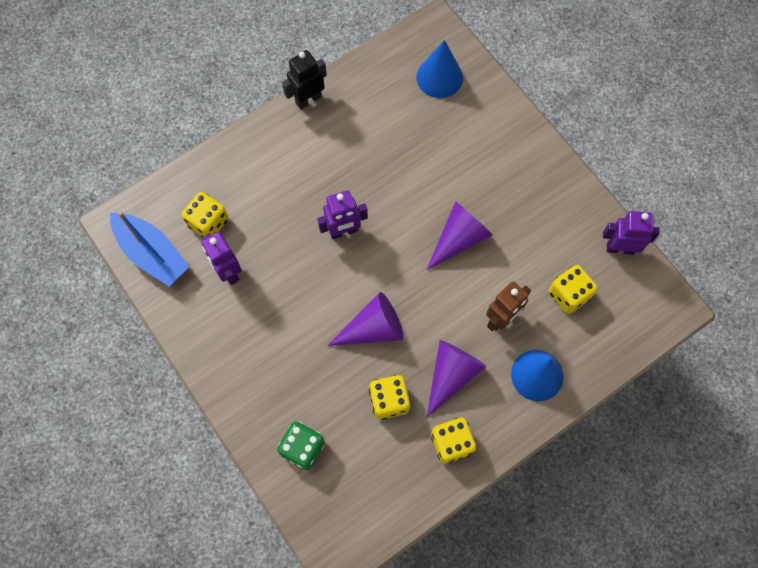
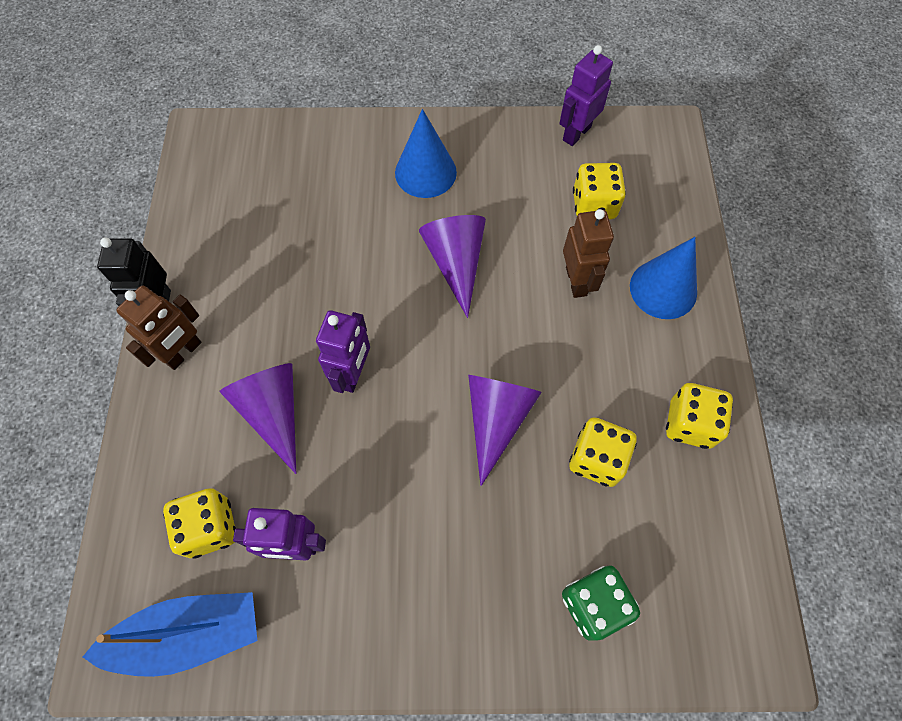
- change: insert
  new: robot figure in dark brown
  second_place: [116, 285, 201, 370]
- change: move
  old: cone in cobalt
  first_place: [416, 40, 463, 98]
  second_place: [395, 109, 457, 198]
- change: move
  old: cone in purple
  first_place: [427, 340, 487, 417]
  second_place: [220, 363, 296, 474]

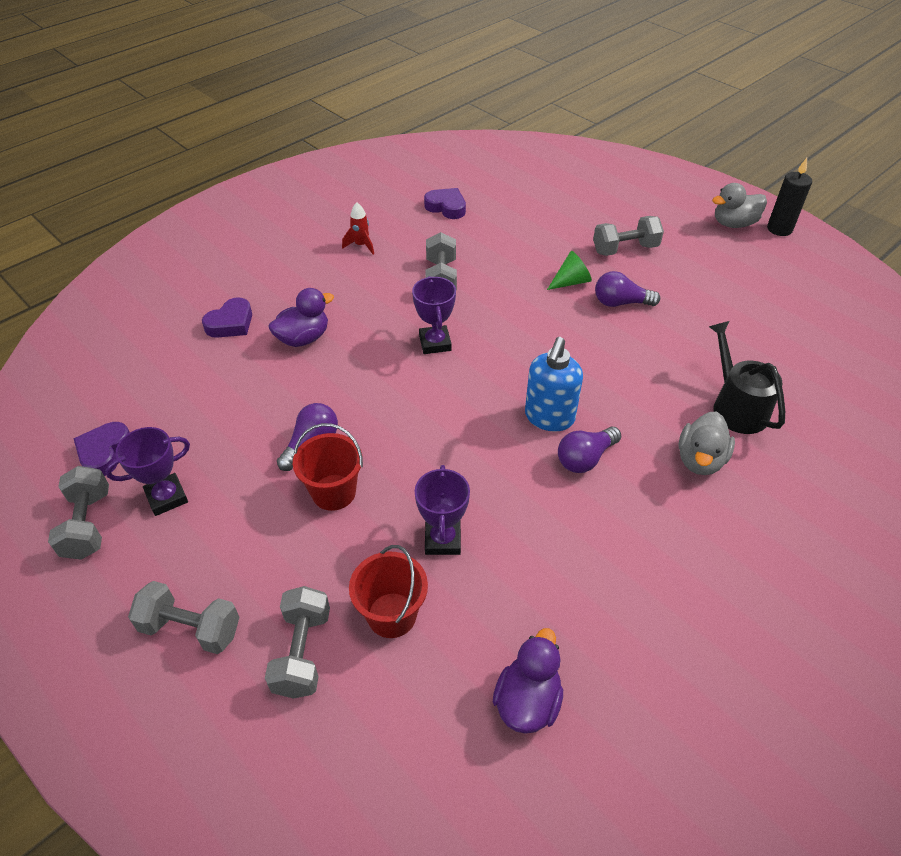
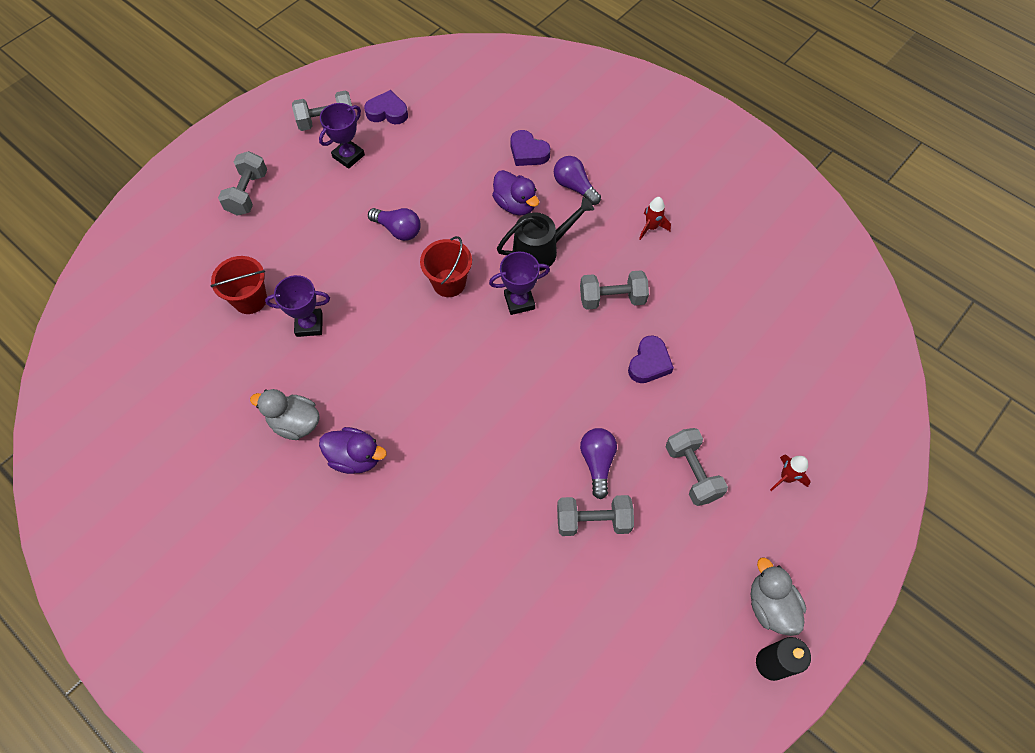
- change: delete
  old: soap pump in cobalt
  first_place: [525, 337, 583, 432]
- change: delete
  old: cone in green
  first_place: [547, 251, 592, 290]
- change: insert
  new: rocket in scarlet
  second_place: [770, 455, 811, 491]
- change: move
  old: dumbbell in gray
  first_place: [265, 586, 330, 699]
  second_place: [557, 495, 634, 536]
- change: move
  old: sand bucket in scarlet
  first_place: [293, 423, 363, 511]
  second_place: [420, 236, 472, 297]
- change: move
  old: heart in purple
  first_place: [424, 188, 466, 219]
  second_place: [628, 335, 674, 383]
- change: move
  old: duck in purple
  first_place: [493, 628, 563, 734]
  second_place: [319, 427, 387, 474]
- change: move
  old: bulb in purple
  first_place: [558, 427, 621, 473]
  second_place: [554, 156, 601, 205]
- change: move
  old: duck in gray
  first_place: [679, 412, 735, 475]
  second_place: [250, 389, 320, 440]
- change: move
  old: sprinkling can in jet-black
  first_place: [709, 321, 785, 434]
  second_place: [497, 197, 594, 271]
- change: rotate
  old: award cup in purple
  first_place: [106, 427, 190, 516]
  second_place: [319, 103, 365, 169]
  degrees: 75

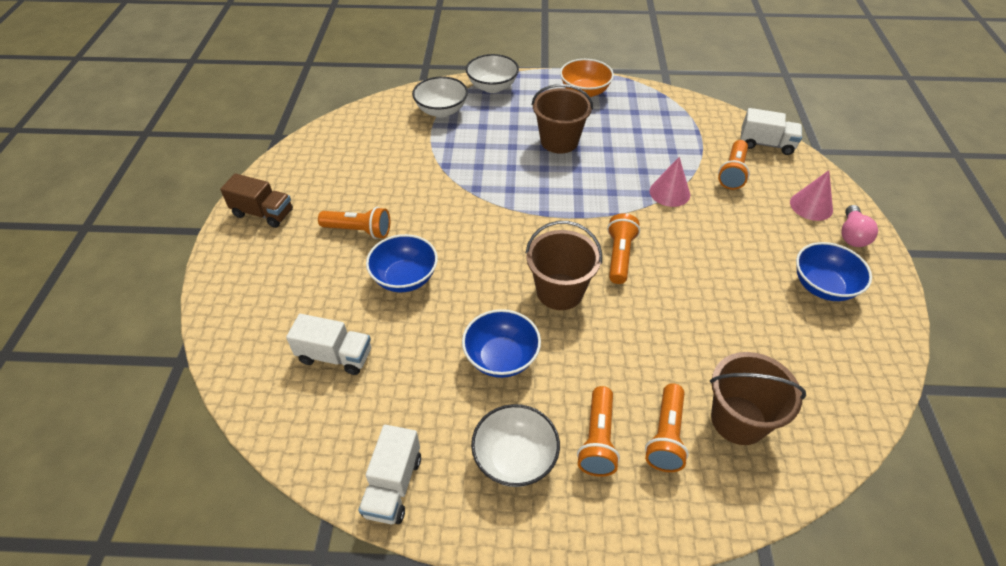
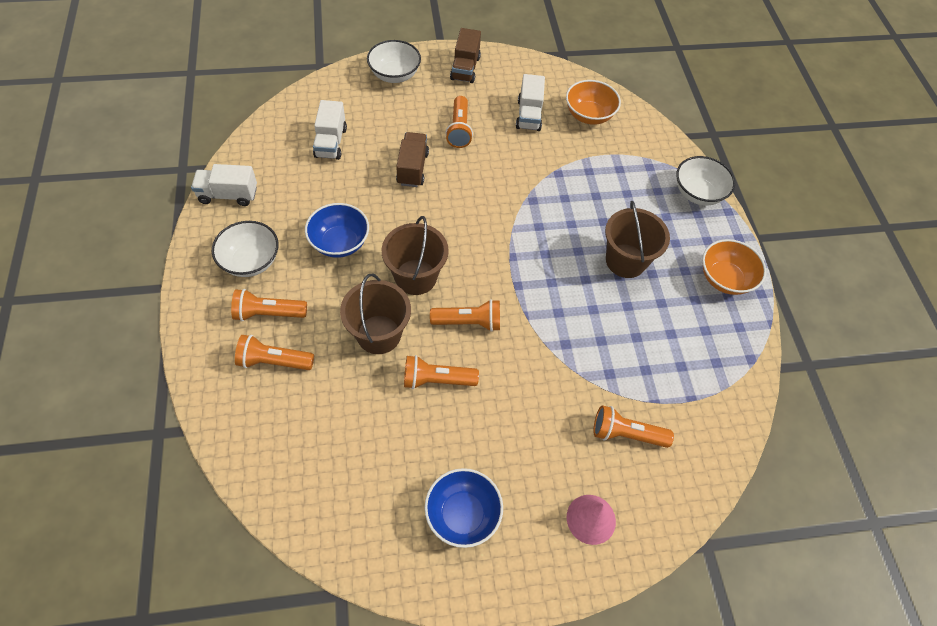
- change: delete
  old: cone in pink
  first_place: [650, 157, 690, 207]
- change: delete
  old: bulb in pink
  first_place: [841, 205, 878, 247]
- change: insert
  new: flashlight in orange
  second_place: [404, 355, 479, 389]
- change: insert
  new: deep dish in orange
  second_place: [566, 80, 621, 125]
- change: move
  old: deep dish in pure white
  first_place: [412, 76, 468, 117]
  second_place: [367, 40, 421, 83]
- change: move
  old: sand bucket in dark brown
  first_place: [710, 352, 806, 445]
  second_place: [340, 274, 411, 354]
- change: move
  old: toy truck in pure white
  first_place: [741, 108, 802, 155]
  second_place: [516, 74, 545, 131]
- change: replace
  old: deep dish in cobalt
  new: toy truck in dark brown
  first_place: [366, 234, 438, 292]
  second_place: [396, 132, 429, 187]

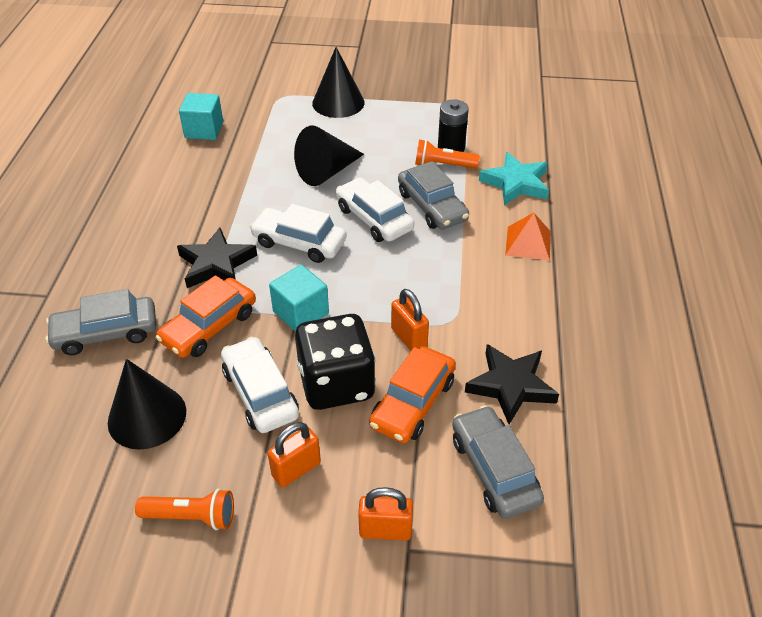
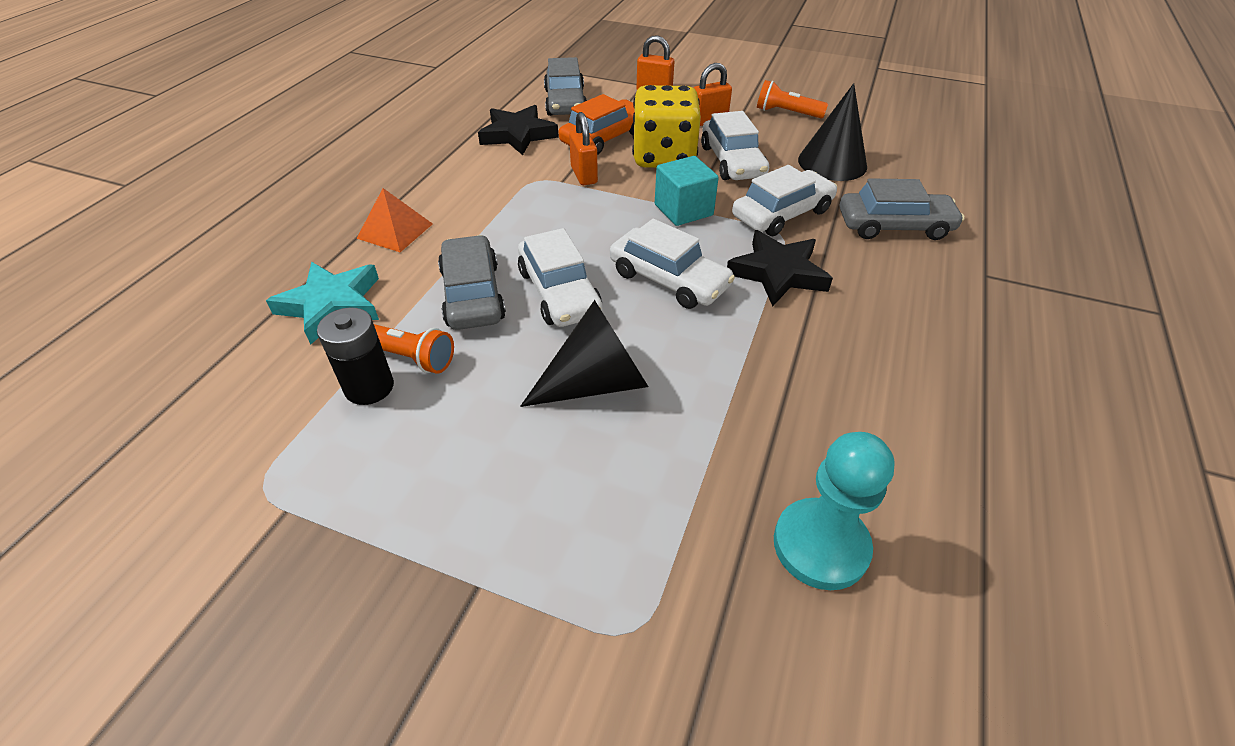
- change: delete
  old: cone in jet-black
  first_place: [312, 47, 365, 118]
- change: replace
  old: block in teal
  new: game pawn in teal
  first_place: [179, 93, 223, 140]
  second_place: [774, 432, 895, 590]
- change: recolor
  old: automobile in orange
  new: automobile in pure white
  first_place: [155, 275, 256, 358]
  second_place: [732, 165, 837, 236]
- change: recolor
  old: game die in jet-black
  new: game die in bright yellow
  first_place: [295, 314, 376, 410]
  second_place: [632, 85, 701, 168]

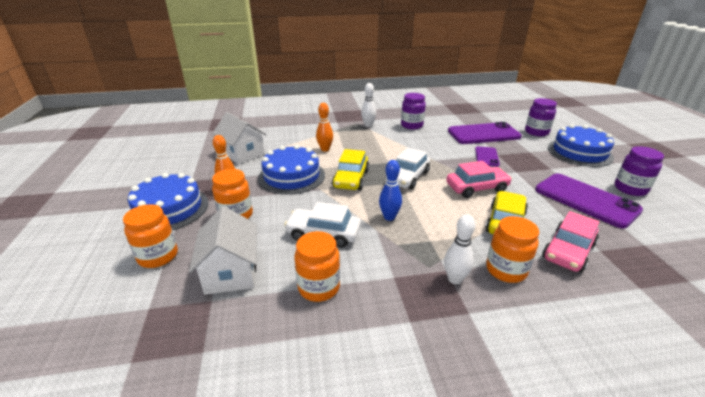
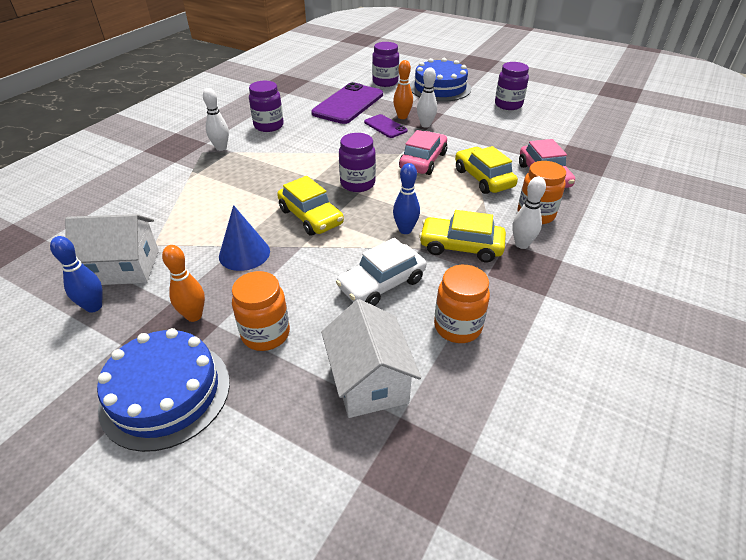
- change: delete
  old: jam jar in orange
  first_place: [123, 204, 178, 268]
- change: delete
  old: phone in purple
  first_place: [535, 173, 643, 228]
- change: insert
  new: tenpin in cobalt
  second_place: [50, 236, 103, 313]
- change: insert
  new: tenpin in pure white
  second_place: [417, 67, 437, 128]
- change: insert
  new: automobile in bright yellow
  second_place: [419, 210, 506, 262]
- change: move
  old: tenpin in orange
  first_place: [316, 103, 333, 152]
  second_place: [393, 60, 413, 119]
- change: replace
  old: gateau in cobalt
  new: cone in cobalt
  first_place: [258, 145, 325, 195]
  second_place: [219, 205, 270, 271]
- change: replace
  old: automobile in pure white
  new: jam jar in purple
  first_place: [386, 148, 430, 190]
  second_place: [339, 133, 376, 192]
- change: rotate
  old: house in pure white
  first_place: [189, 206, 257, 295]
  second_place: [321, 299, 421, 418]
  degrees: 45

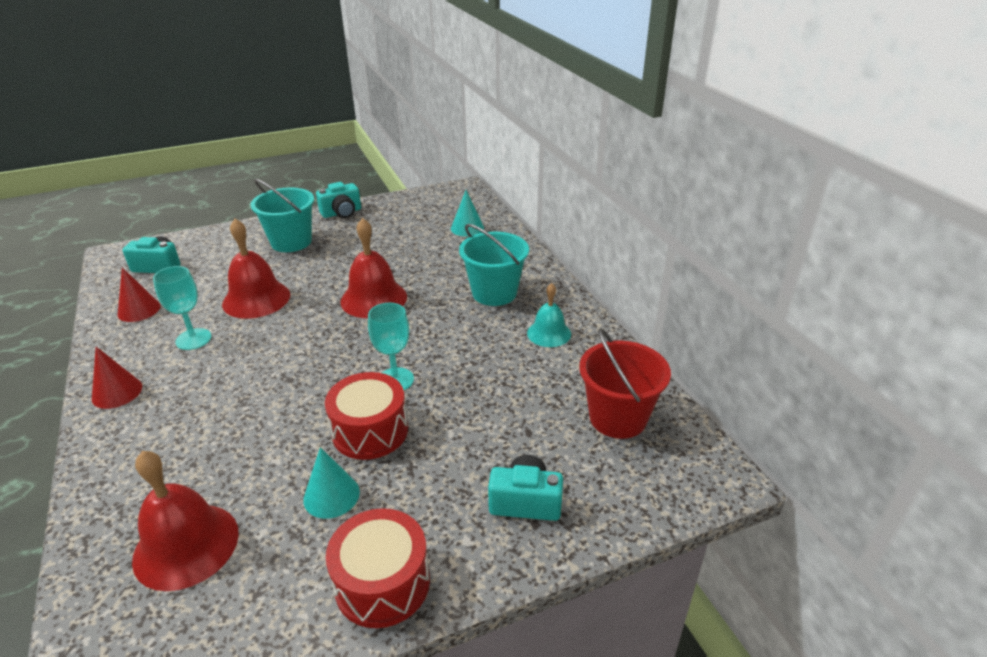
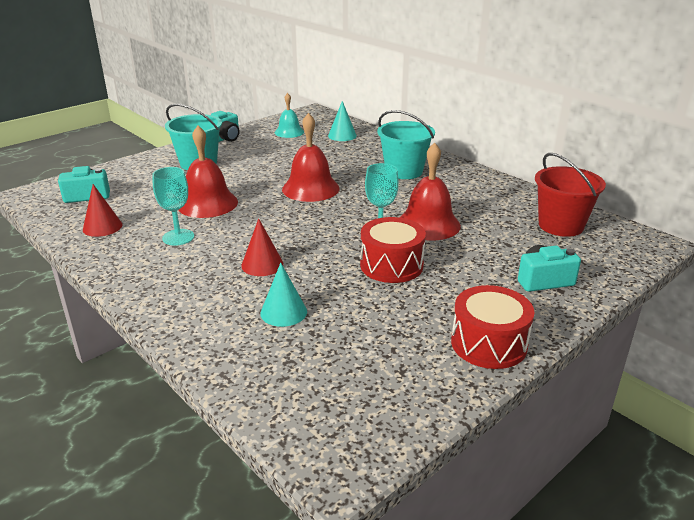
- change: move
  old: cone in scarlet
  first_place: [92, 347, 142, 409]
  second_place: [241, 218, 283, 276]
- change: move
  old: bell in scarlet
  first_place: [132, 451, 239, 591]
  second_place: [400, 143, 461, 240]
- change: move
  old: cone in teal
  first_place: [303, 447, 360, 519]
  second_place: [260, 263, 307, 327]
- change: move
  old: bell in teal
  first_place: [527, 283, 571, 347]
  second_place: [275, 93, 304, 138]

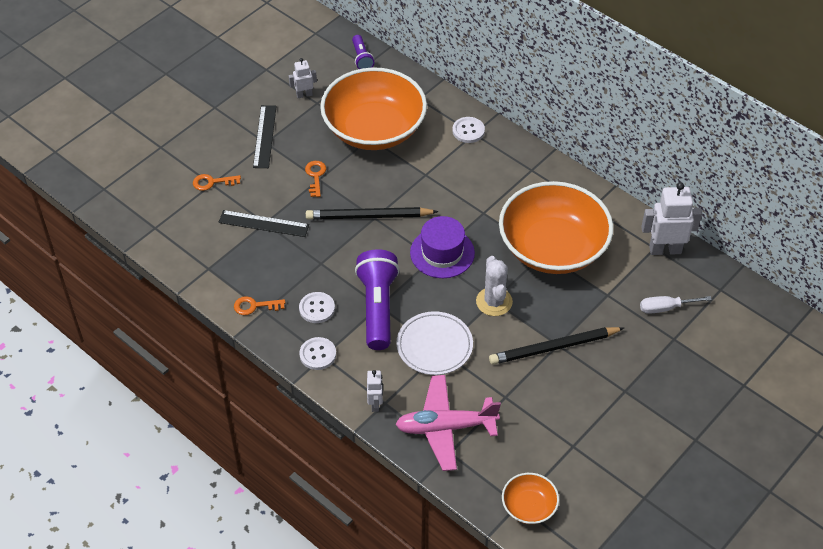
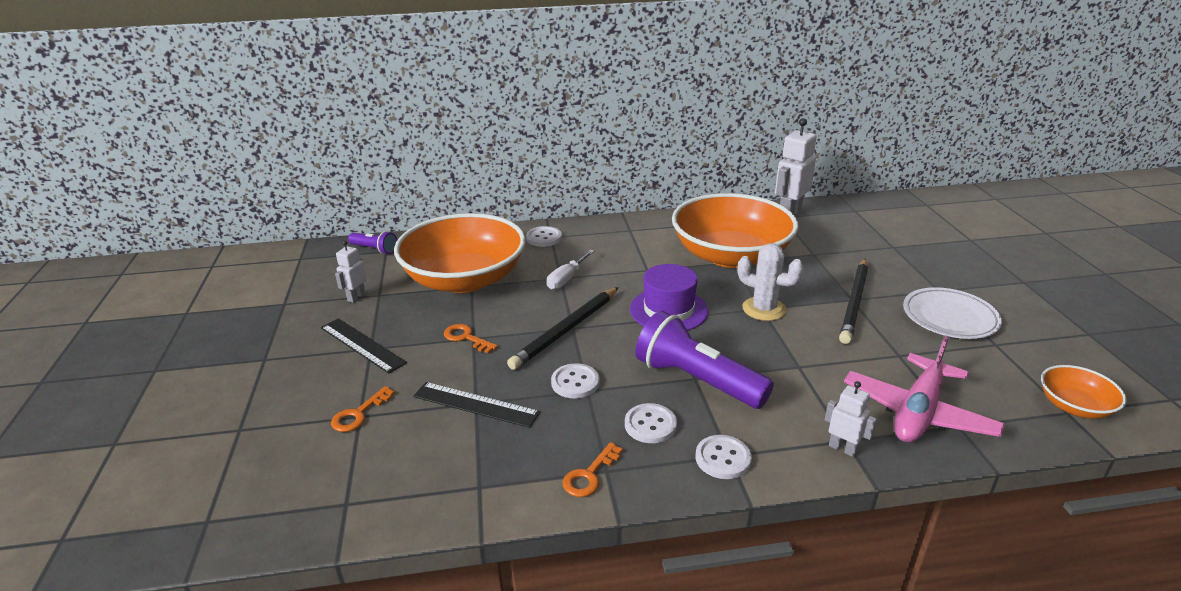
- change: insert
  new: shirt button in pure white
  second_place: [551, 363, 599, 399]
- change: move
  old: plate in pure white
  first_place: [396, 311, 473, 375]
  second_place: [903, 287, 1002, 339]
- change: move
  old: screwdriver in pure white
  first_place: [640, 296, 712, 314]
  second_place: [547, 250, 594, 290]
- change: rotate
  old: measuring stick in jet-black
  first_place: [219, 210, 309, 237]
  second_place: [413, 382, 540, 428]
  degrees: 60

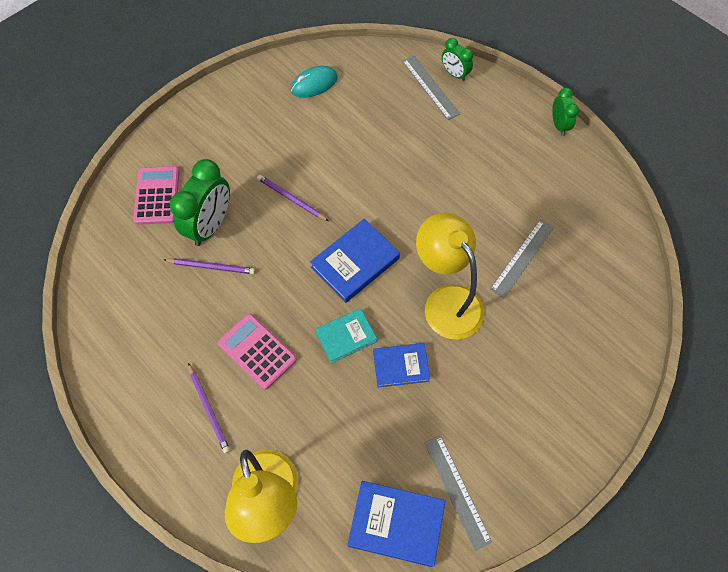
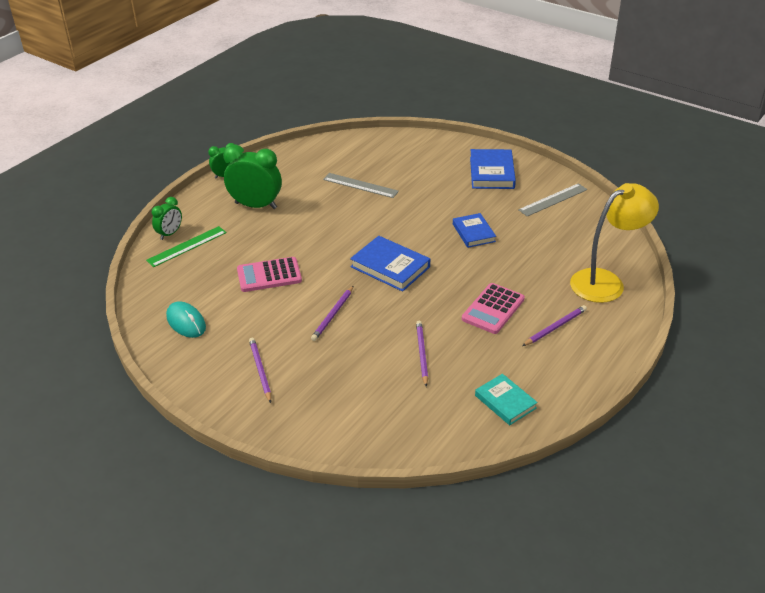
- change: delete
  old: lamp in bright yellow
  first_place: [416, 212, 484, 339]
- change: insert
  new: wooden pencil in purple
  second_place: [249, 338, 271, 403]
- change: move
  old: adding machine in pink
  first_place: [133, 166, 179, 225]
  second_place: [237, 257, 302, 292]
- change: move
  old: clock in green
  first_place: [170, 159, 230, 246]
  second_place: [223, 145, 282, 209]
- change: move
  old: book in teal
  first_place: [315, 308, 377, 364]
  second_place: [475, 374, 538, 425]
- change: move
  old: book in cobalt
  first_place: [347, 481, 445, 567]
  second_place: [470, 149, 516, 189]
- change: recolor
  old: measuring stick in gray
  new: measuring stick in green
  first_place: [402, 56, 460, 120]
  second_place: [146, 226, 227, 267]

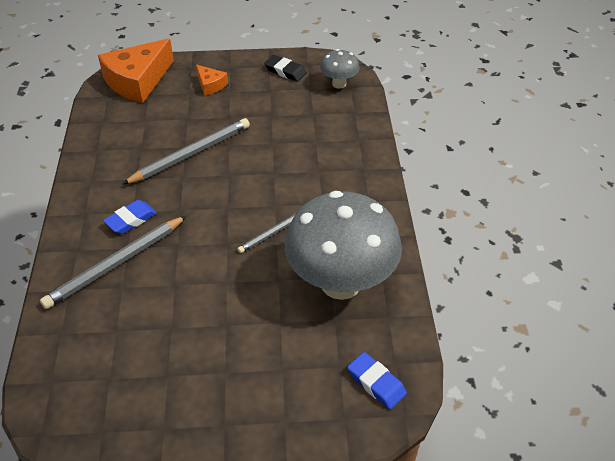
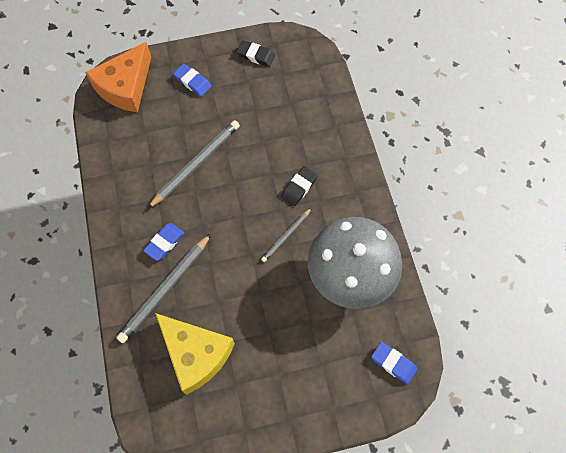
- change: delete
  old: mushroom in gray
  first_place: [320, 49, 360, 89]
- change: insert
  new: cheese in bright yellow
  second_place: [155, 313, 235, 395]
- change: insert
  new: pencil eraser in jet-black
  second_place: [281, 166, 318, 206]
- change: replace
  old: cheese in orange
  new: pencil eraser in cobalt
  first_place: [196, 65, 228, 96]
  second_place: [173, 64, 211, 96]

